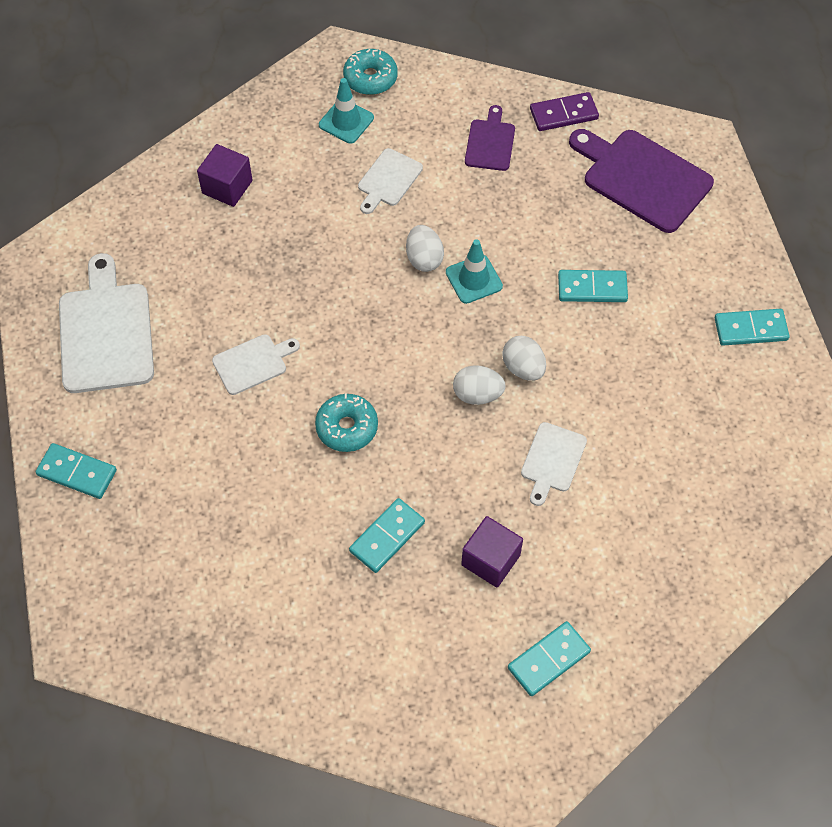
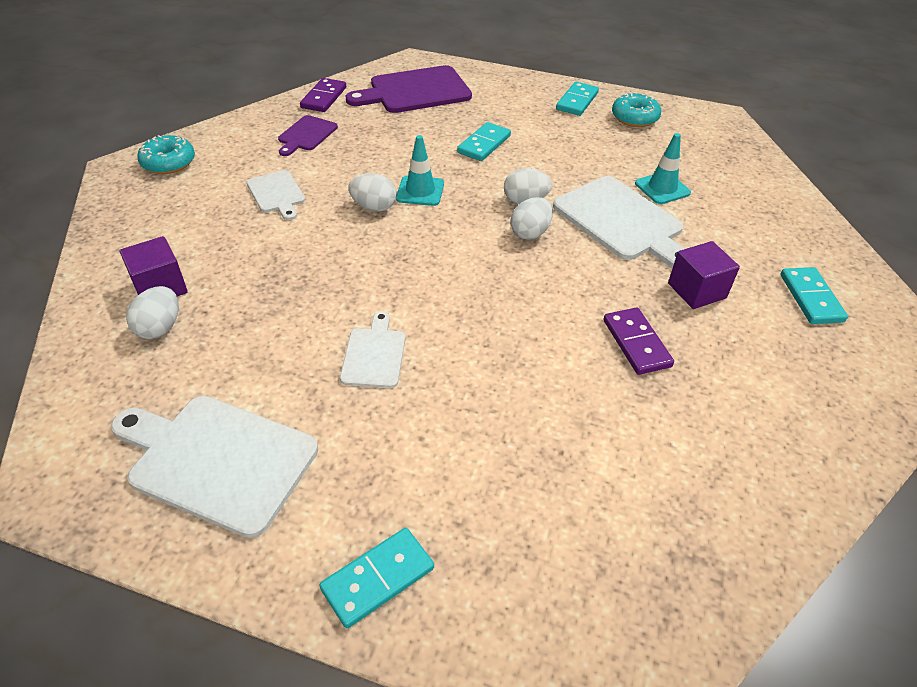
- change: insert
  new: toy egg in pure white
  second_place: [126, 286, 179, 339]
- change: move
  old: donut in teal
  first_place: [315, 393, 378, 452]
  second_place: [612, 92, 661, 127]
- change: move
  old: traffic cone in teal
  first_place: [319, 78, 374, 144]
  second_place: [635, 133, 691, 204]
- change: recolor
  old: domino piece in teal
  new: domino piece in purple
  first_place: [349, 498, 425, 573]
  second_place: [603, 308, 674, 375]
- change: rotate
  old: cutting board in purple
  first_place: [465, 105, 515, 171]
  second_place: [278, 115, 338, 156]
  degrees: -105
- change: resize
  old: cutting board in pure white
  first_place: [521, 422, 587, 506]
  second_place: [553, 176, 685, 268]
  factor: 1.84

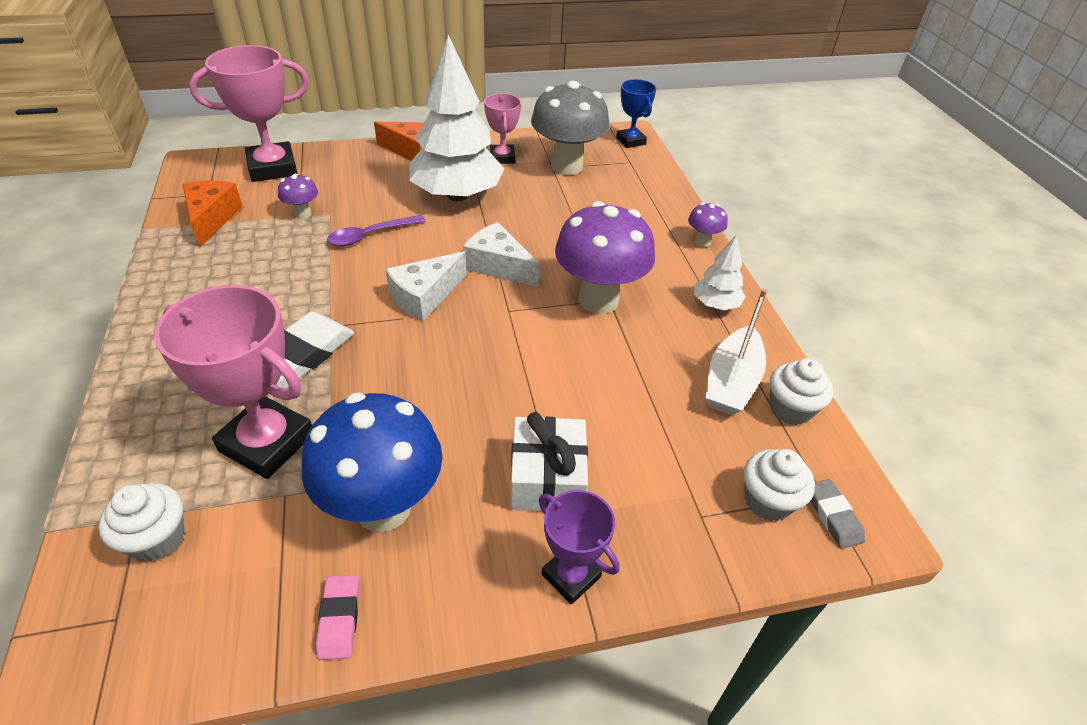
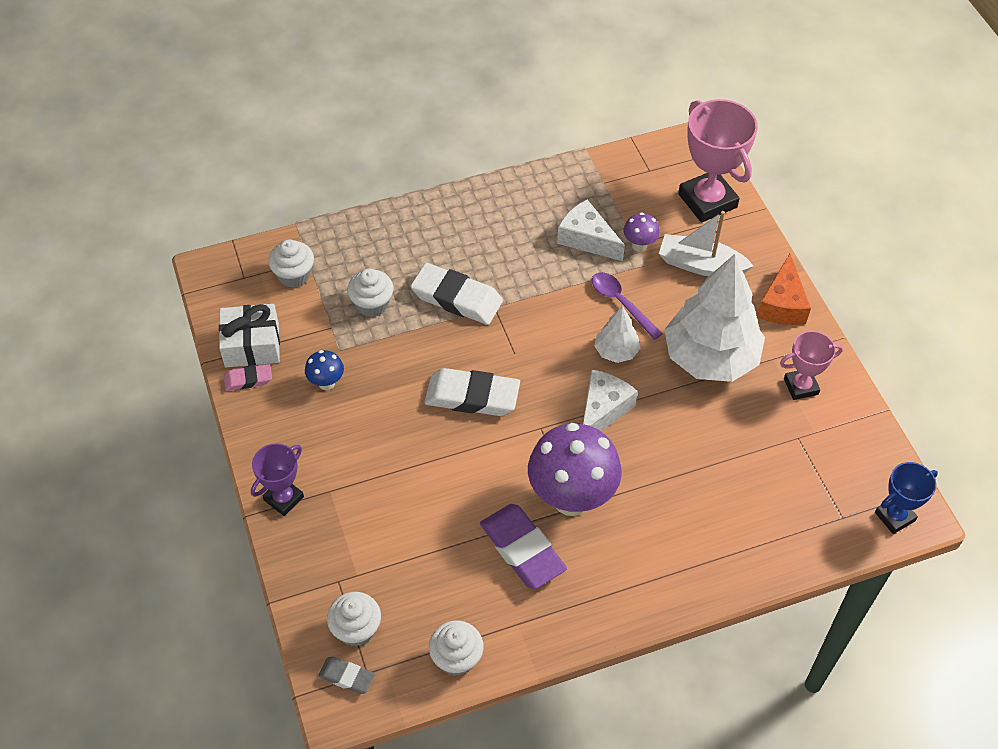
- change: delete
  old: cheese in orange
  first_place: [183, 181, 243, 247]
- change: delete
  old: mushroom in gray
  first_place: [531, 81, 609, 175]
- change: delete
  old: mushroom in purple
  first_place: [688, 203, 728, 247]
- change: insert
  new: pencil eraser in pure white
  second_place: [424, 368, 520, 416]
- change: insert
  new: pencil eraser in purple
  second_place: [480, 504, 567, 589]
- change: move
  old: cheese in pure white
  first_place: [386, 251, 466, 321]
  second_place: [557, 200, 625, 261]
- change: move
  old: gift in pure white
  first_place: [511, 412, 588, 512]
  second_place: [219, 304, 280, 367]
- change: move
  old: tree in pure white
  first_place: [694, 235, 746, 310]
  second_place: [594, 306, 640, 363]
- change: move
  old: sailboat in pure white
  first_place: [706, 289, 767, 415]
  second_place: [659, 211, 753, 276]
- change: replace
  old: award cup in pink
  new: cupcake in pure white
  first_place: [154, 285, 312, 479]
  second_place: [347, 269, 393, 317]
- change: rotate
  old: pencil eraser in gray
  first_place: [810, 479, 865, 549]
  second_place: [318, 657, 375, 694]
  degrees: 45
- change: resize
  old: mushroom in cobalt
  first_place: [302, 393, 442, 532]
  second_place: [305, 350, 344, 390]
  factor: 0.45

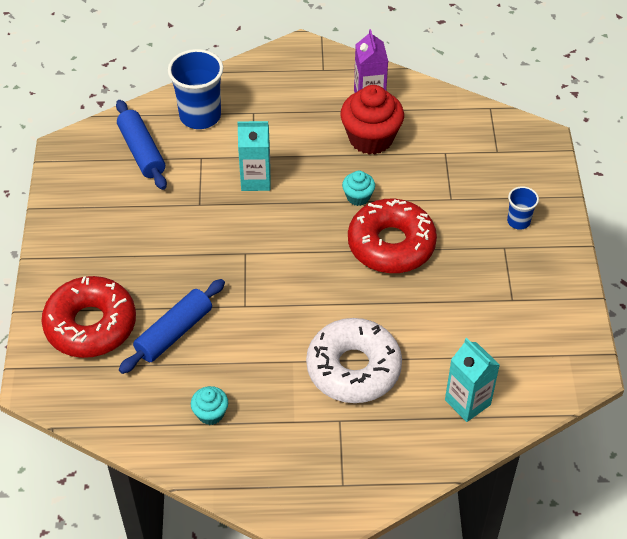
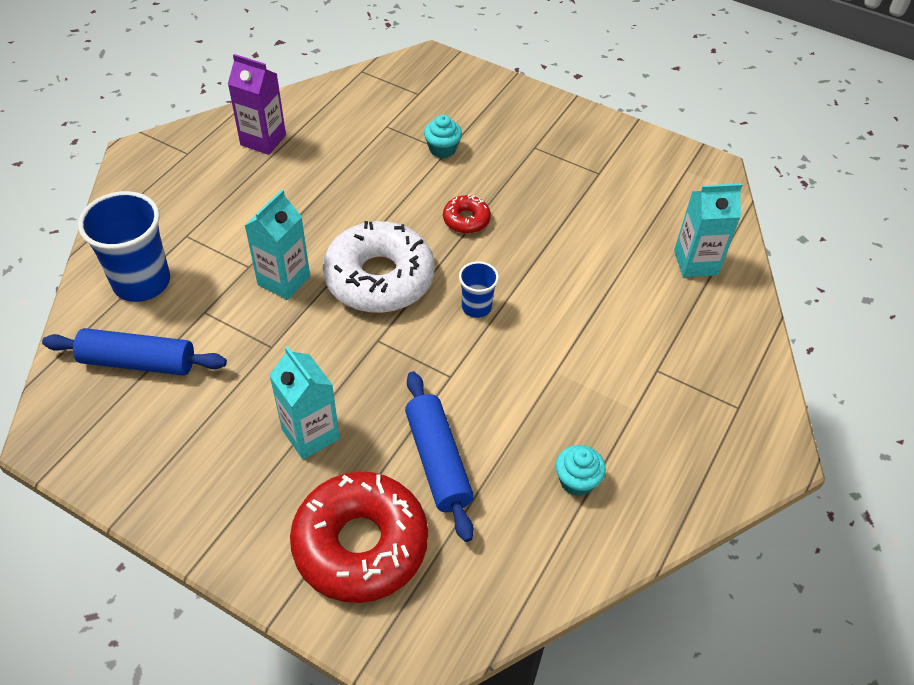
- change: delete
  old: cupcake in scarlet
  first_place: [340, 85, 404, 154]
- change: insert
  new: milk carton in teal
  second_place: [269, 346, 340, 459]
- change: move
  old: donut in pure white
  first_place: [306, 318, 402, 403]
  second_place: [323, 221, 435, 313]
- change: move
  old: cupcake in teal
  first_place: [342, 171, 375, 206]
  second_place: [424, 115, 462, 158]
- change: move
  old: cup in cobalt
  first_place: [507, 186, 539, 230]
  second_place: [459, 261, 499, 318]
- change: resize
  old: donut in scarlet
  first_place: [348, 199, 437, 273]
  second_place: [443, 194, 491, 234]
  factor: 0.46

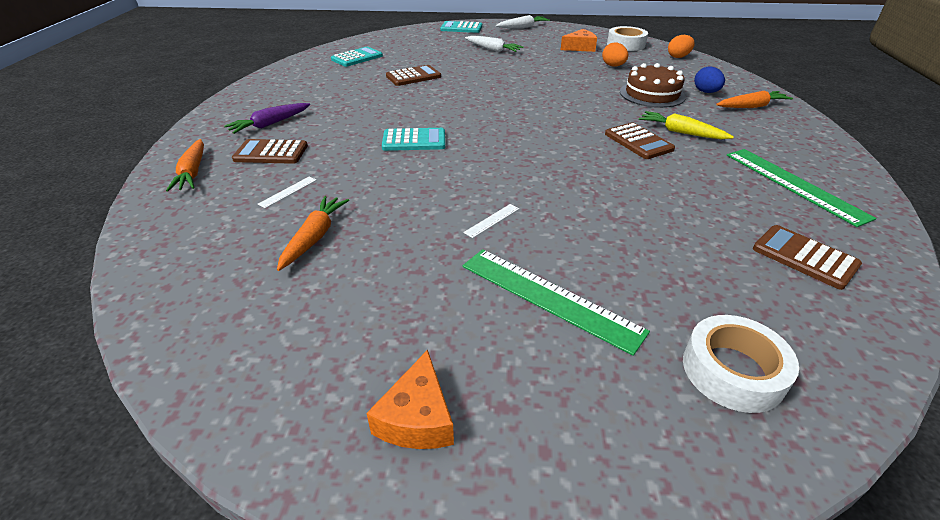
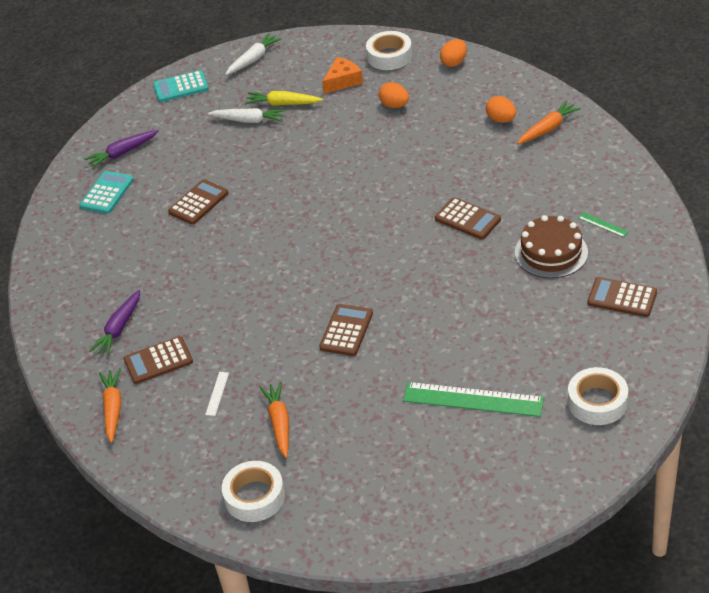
- change: delete
  old: cheese in orange
  first_place: [366, 350, 454, 449]
- change: delete
  old: adding machine in teal
  first_place: [382, 128, 445, 151]
- change: delete
  old: measuring stick in pure white
  first_place: [464, 204, 519, 238]
- change: insert
  new: carrot in purple
  second_place: [84, 130, 159, 169]
- change: insert
  new: roll of tape in pure white
  second_place: [222, 461, 285, 522]
- change: insert
  new: adding machine in dark brown
  second_place: [319, 304, 373, 356]
- change: move
  old: gateau in dark brown
  first_place: [620, 63, 686, 108]
  second_place: [515, 215, 588, 278]
- change: move
  old: carrot in bright yellow
  first_place: [639, 111, 734, 139]
  second_place: [245, 91, 323, 106]
- change: recolor
  old: toy egg in cobalt
  new: toy egg in orange
  first_place: [694, 67, 725, 93]
  second_place: [486, 96, 516, 123]
- change: rotate
  old: carrot in orange
  first_place: [166, 139, 204, 192]
  second_place: [99, 368, 121, 443]
  degrees: -150
- change: resize
  old: measuring stick in green
  first_place: [727, 149, 876, 227]
  second_place: [578, 212, 629, 237]
  factor: 0.42

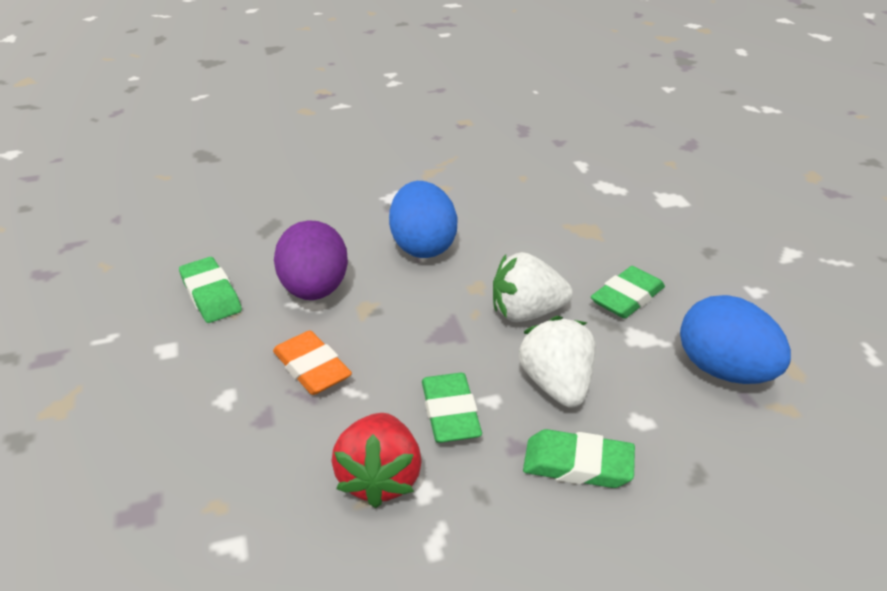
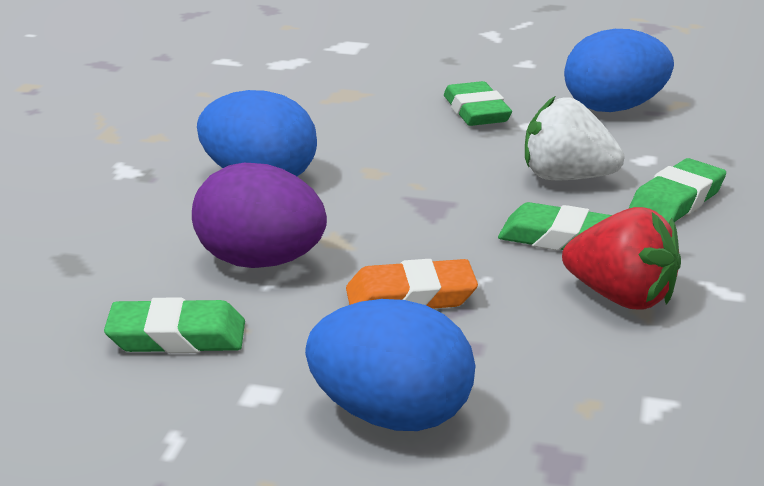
- change: delete
  old: strawberry in pure white
  first_place: [493, 252, 573, 322]
- change: insert
  new: toy egg in cobalt
  second_place: [305, 299, 475, 431]

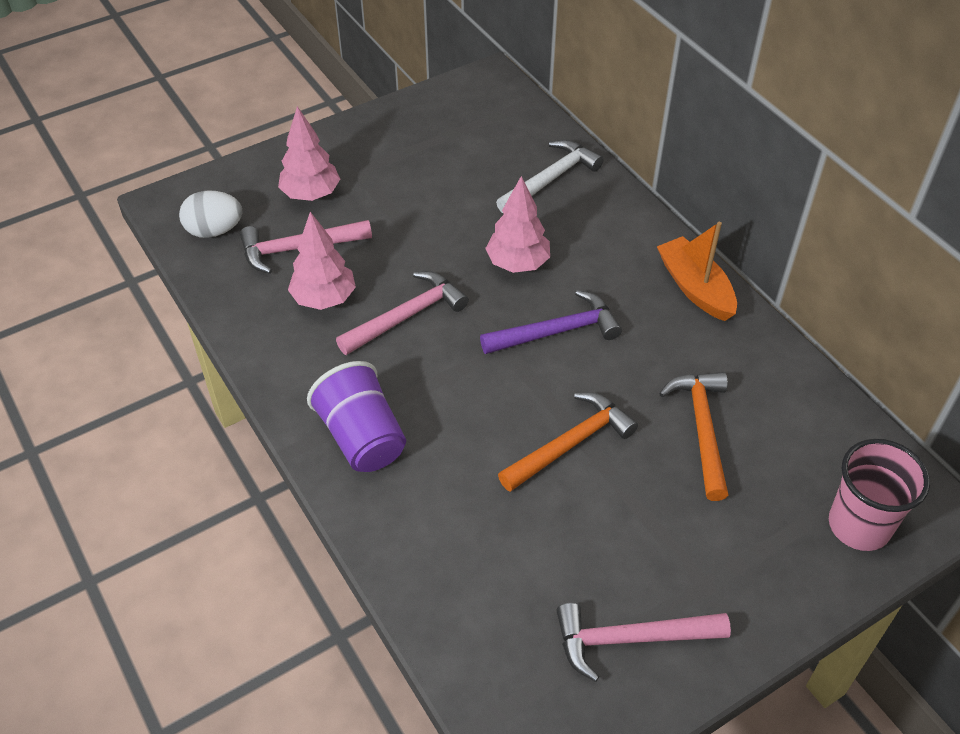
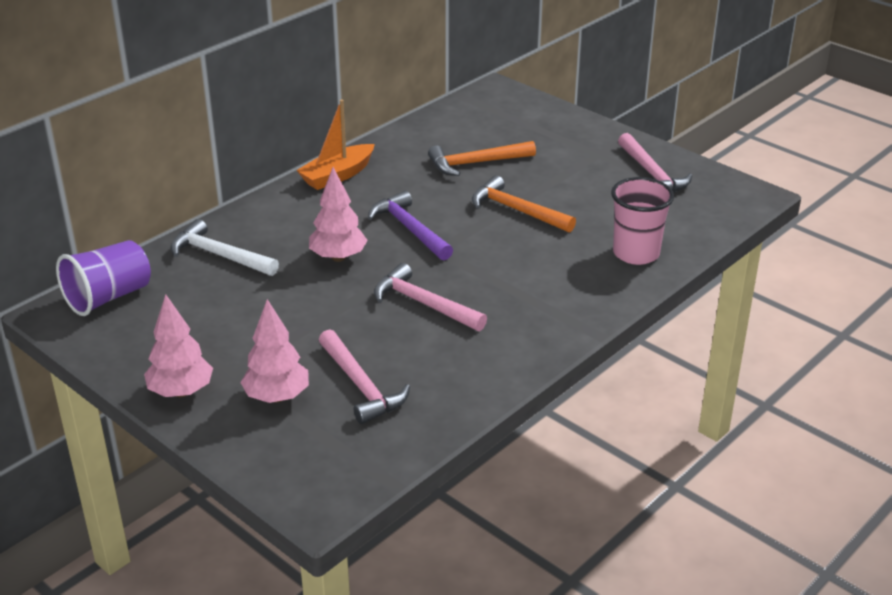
- change: delete
  old: toy egg in pure white
  first_place: [179, 191, 243, 238]
- change: move
  old: tree in pink
  first_place: [288, 212, 356, 310]
  second_place: [144, 294, 213, 397]
- change: move
  old: cup in purple
  first_place: [307, 361, 406, 472]
  second_place: [56, 240, 151, 316]
- change: move
  old: cup in pink
  first_place: [829, 439, 930, 551]
  second_place: [611, 177, 674, 265]

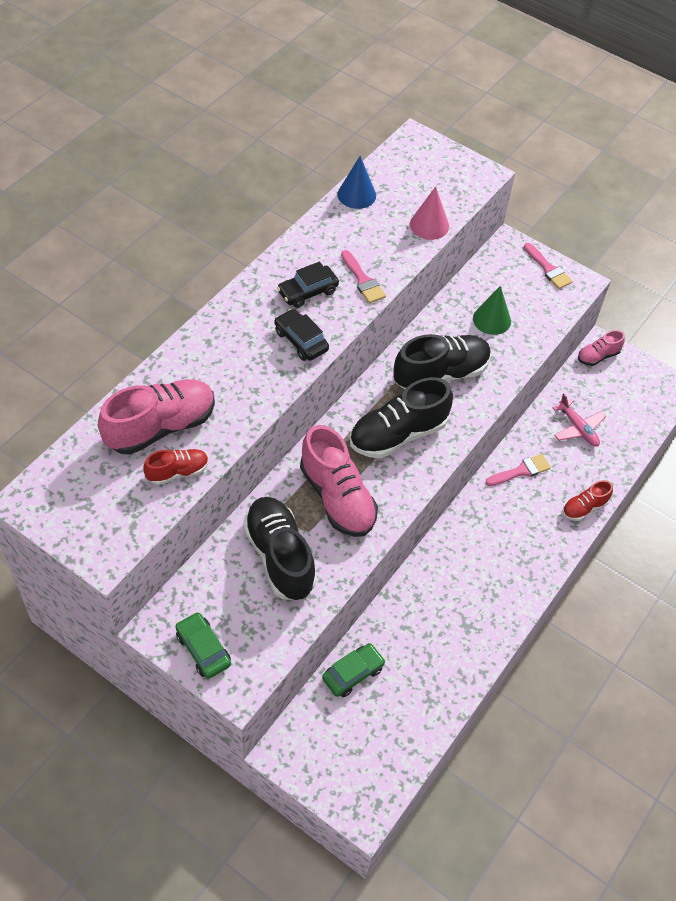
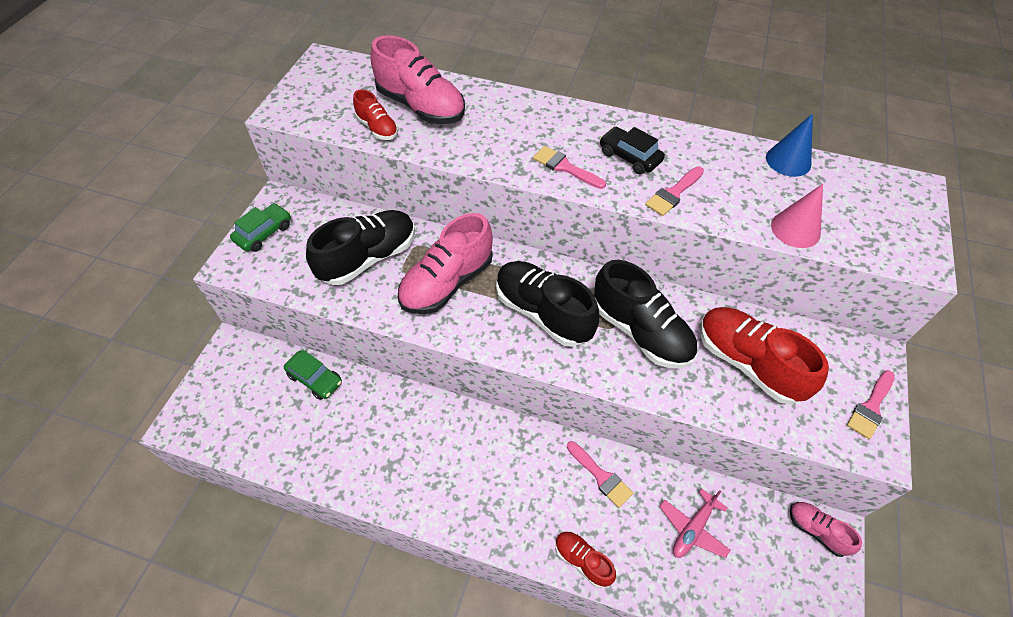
- change: replace
  old: automobile in jet-black
  new: paint brush in pink
  first_place: [275, 309, 329, 361]
  second_place: [533, 146, 606, 189]
- change: replace
  old: cone in green
  new: sneaker in scarlet
  first_place: [473, 286, 511, 335]
  second_place: [700, 307, 829, 404]

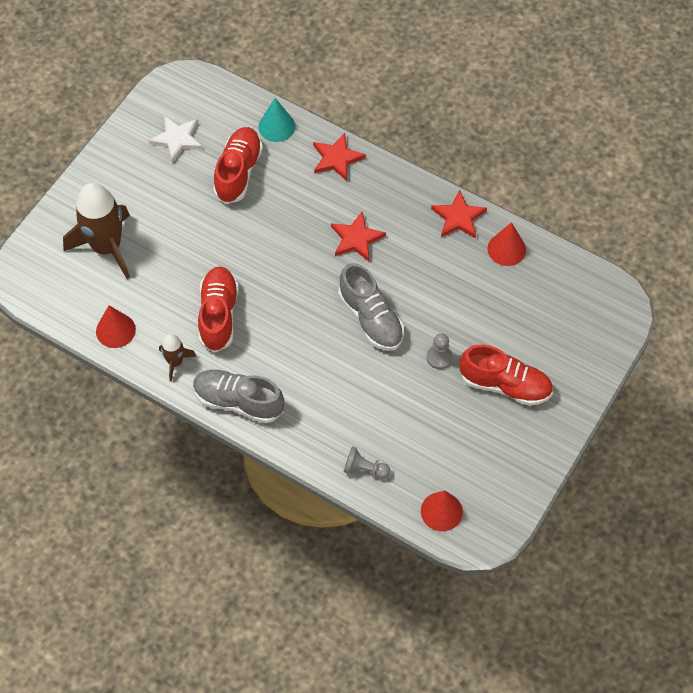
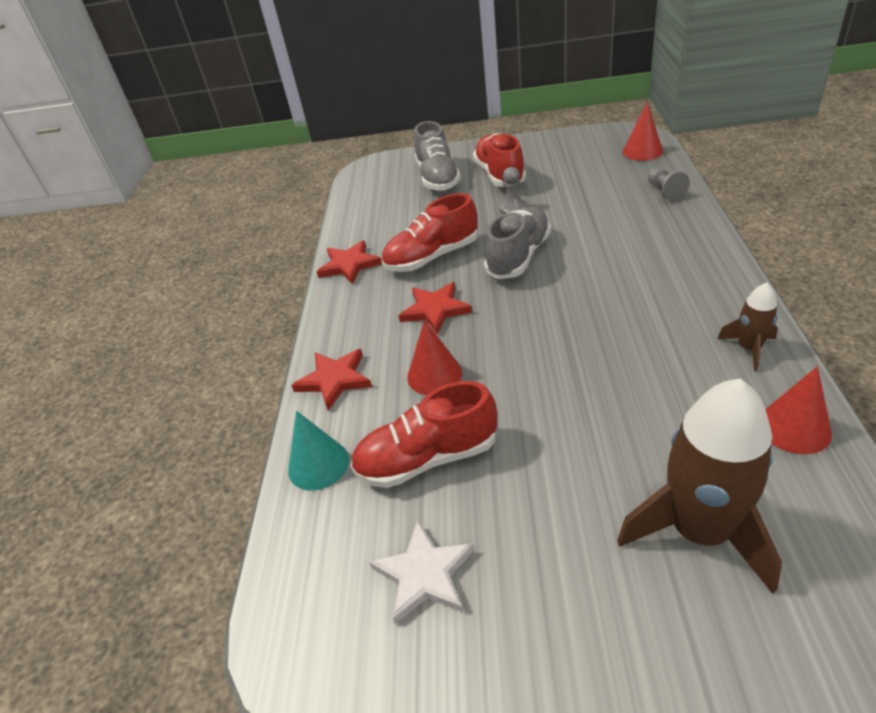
- change: move
  old: sneaker in gray
  first_place: [193, 370, 284, 423]
  second_place: [414, 121, 461, 191]
- change: move
  old: sneaker in scarlet
  first_place: [198, 266, 239, 352]
  second_place: [382, 193, 478, 272]
- change: move
  old: cone in scarlet
  first_place: [487, 222, 526, 266]
  second_place: [407, 320, 462, 395]

